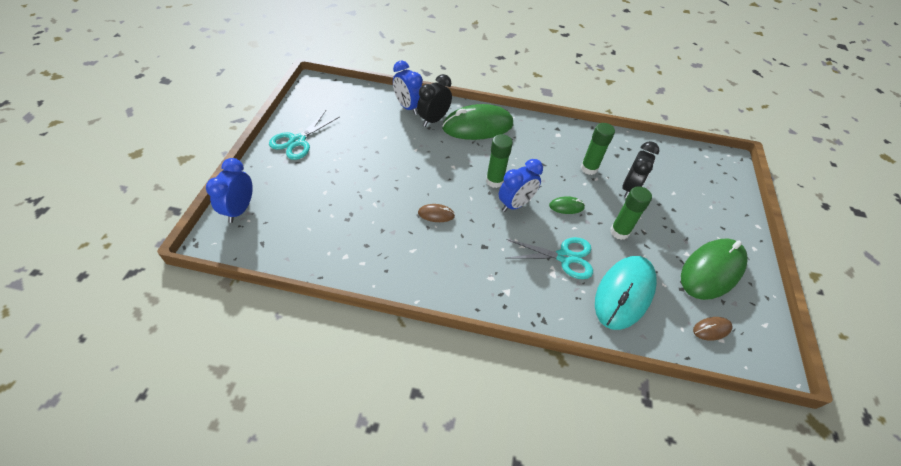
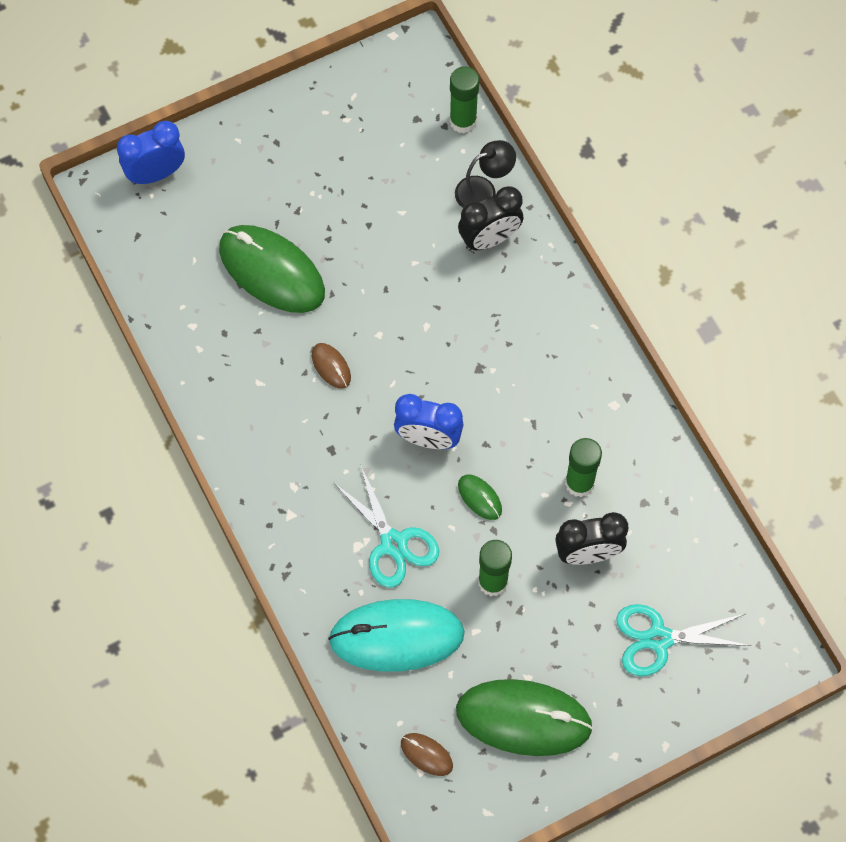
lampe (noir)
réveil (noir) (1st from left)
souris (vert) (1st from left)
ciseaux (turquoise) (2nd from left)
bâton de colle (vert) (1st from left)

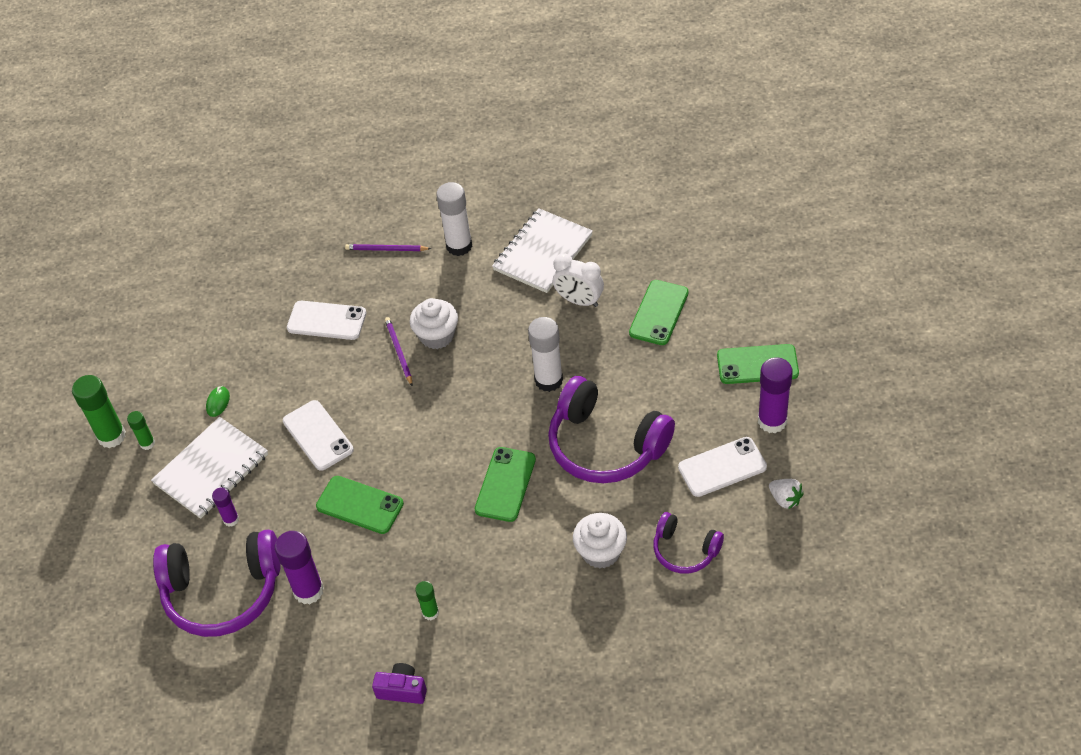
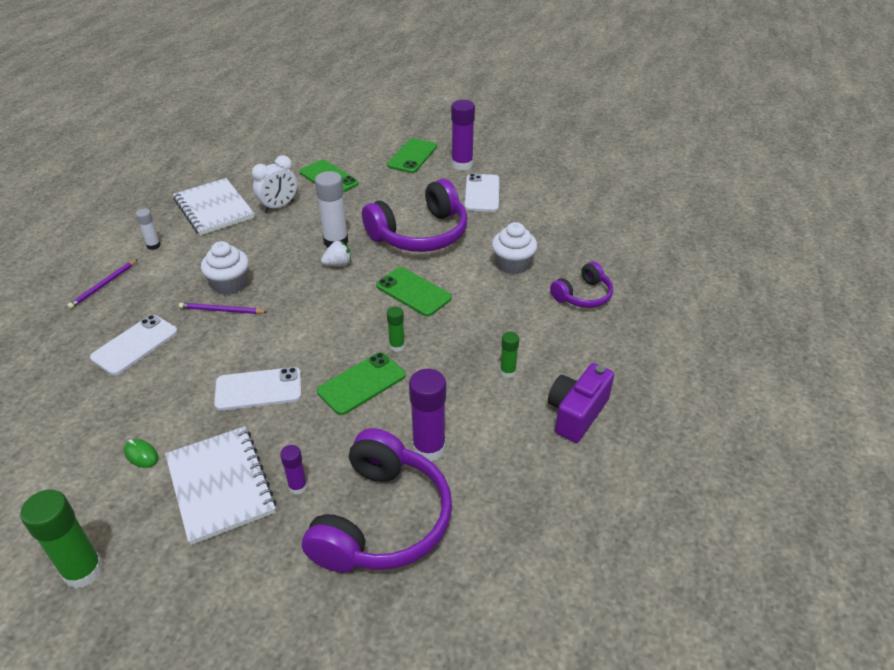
bâton de colle (blanc) (1st from left)
bâton de colle (vert) (2nd from left)
fraise (blanc)
casque audio (violet) (3rd from left)
appareil photo (violet)

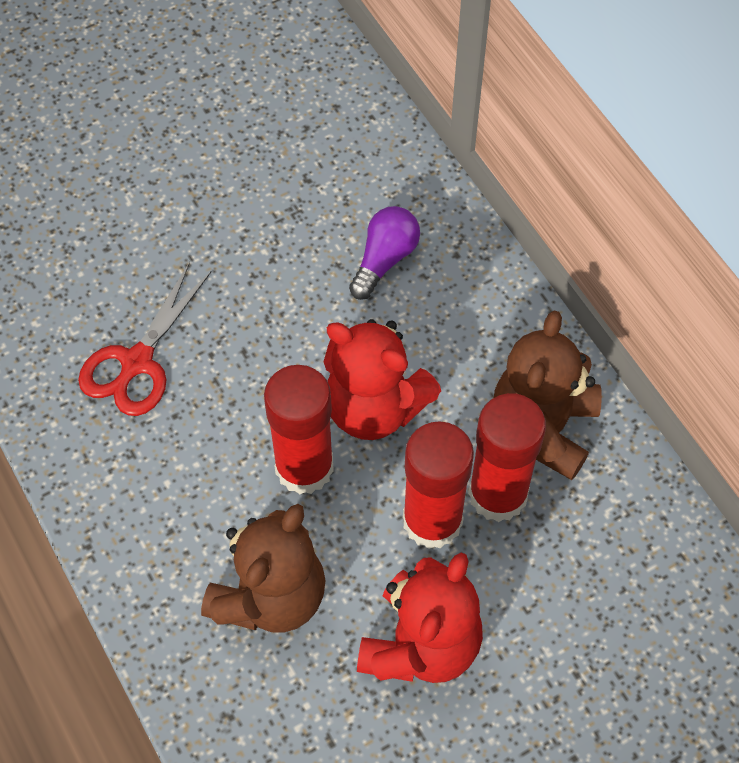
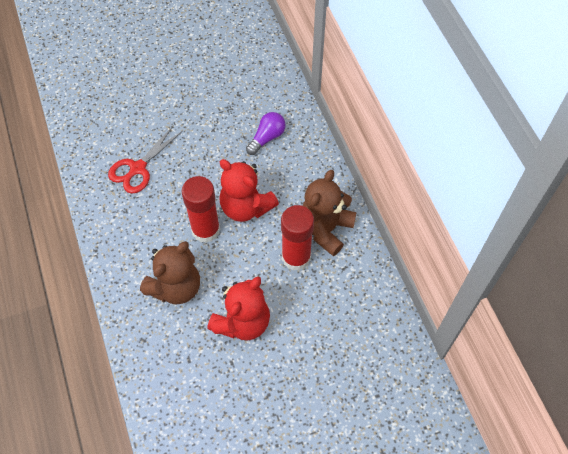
bâton de colle (rouge) (2nd from left in the first image)

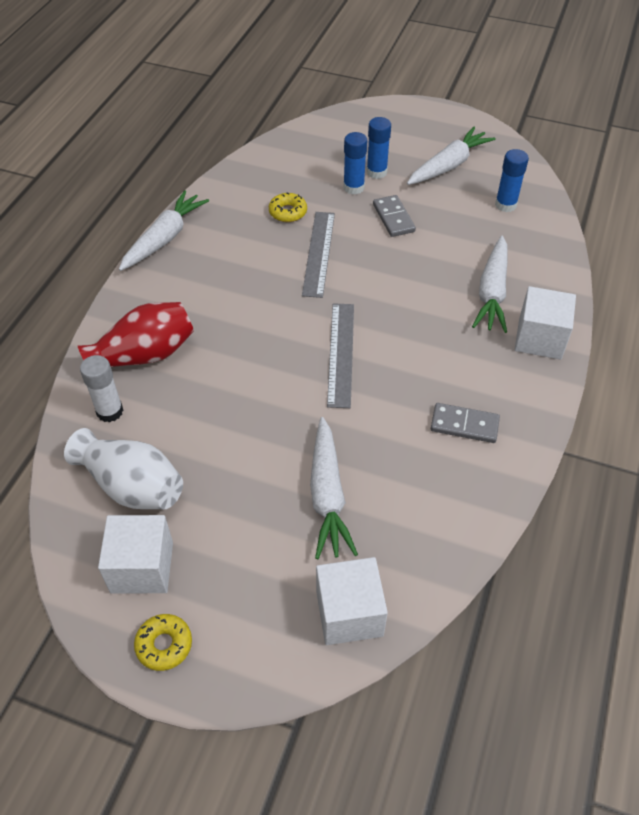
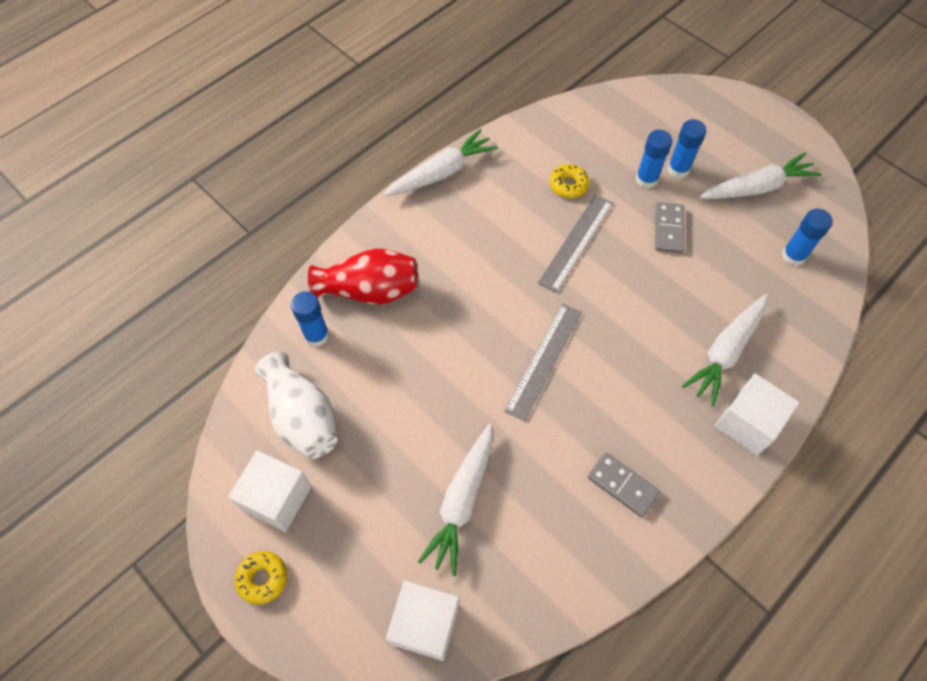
bâton de colle (bleu) (1st from left)

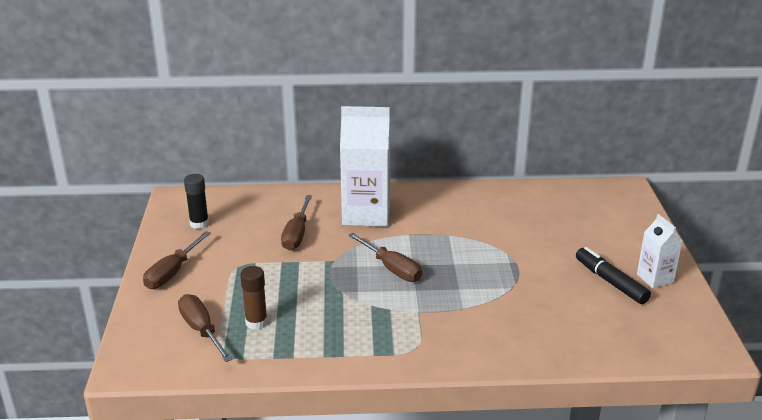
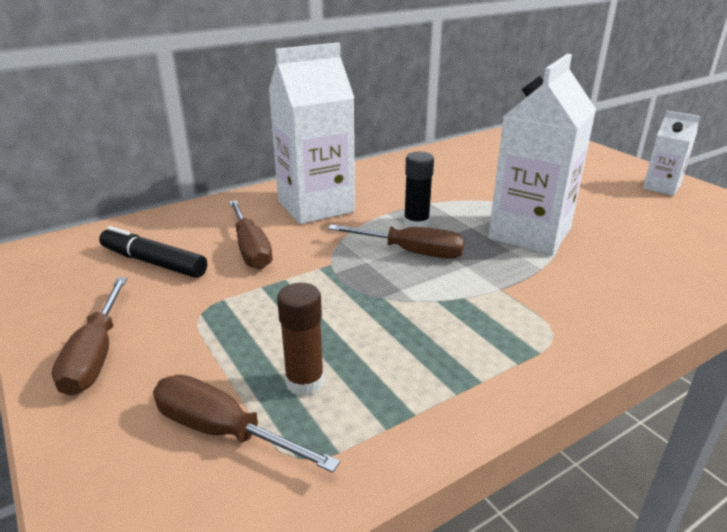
bâton de colle (noir)
feutre (noir)
brique de lait (blanc) (2nd from left)

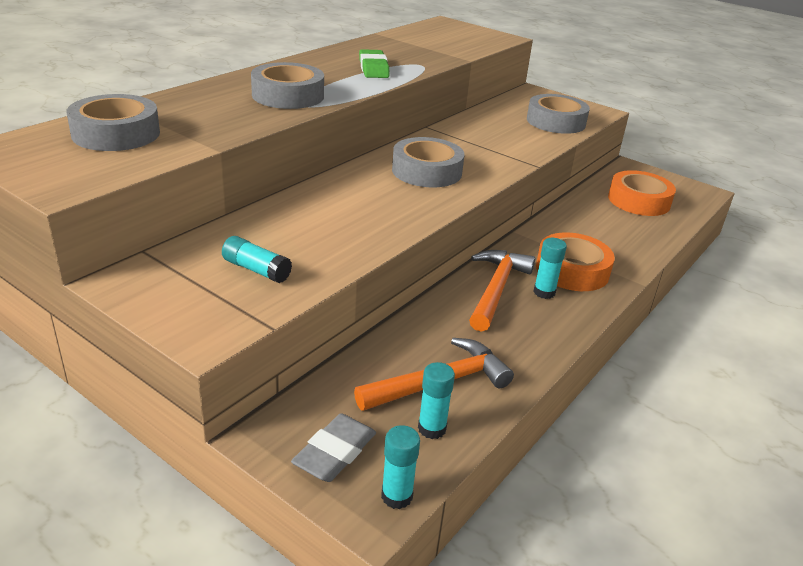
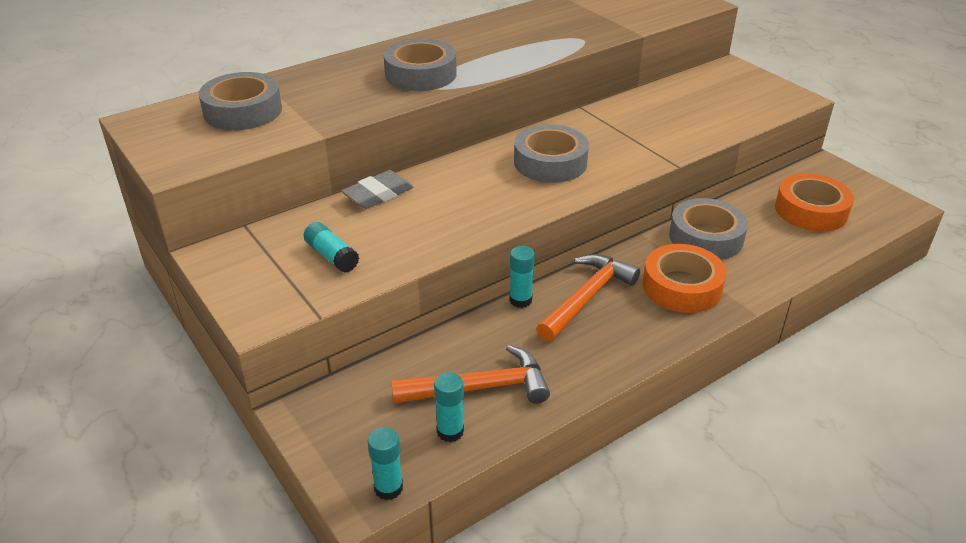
gomme (vert)
ruban adhésif (gris) (4th from left)
bâton de colle (turquoise) (4th from left)
gomme (gris)

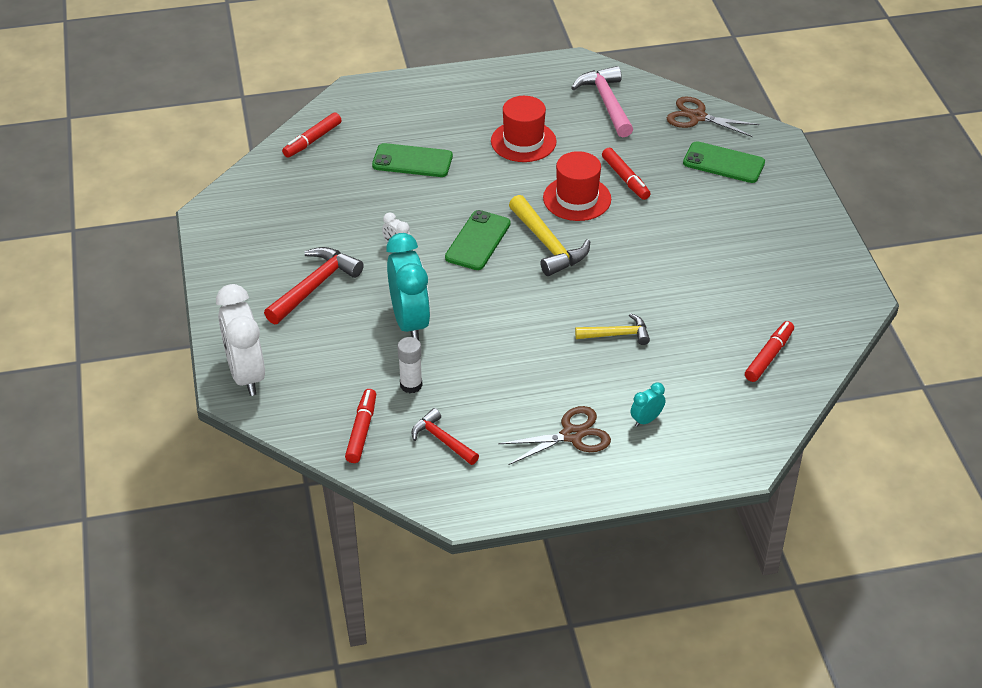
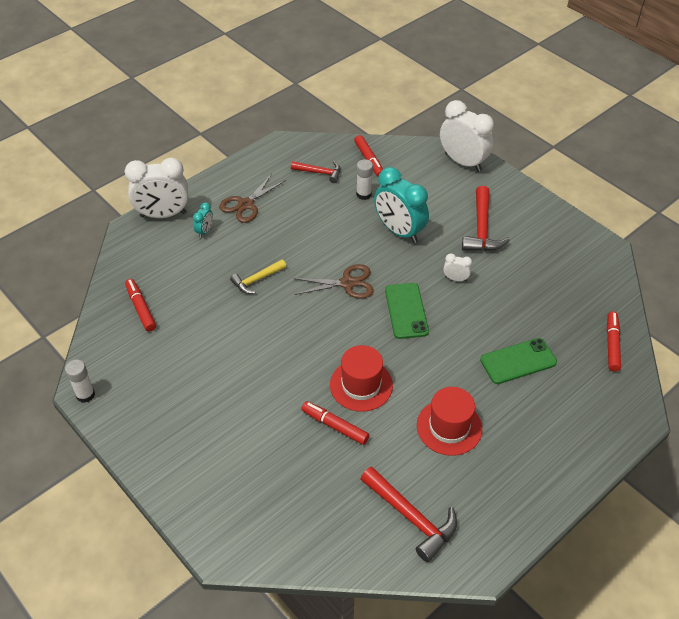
marteau (rouge) (2nd from left)
ciseaux (marron) (2nd from left)
téléphone (vert) (3rd from left in the first image)
marteau (jaune) (1st from left in the first image)
feutre (rouge) (1st from left)
réveil (blanc) (1st from left)
bâton de colle (blanc) (1st from left)

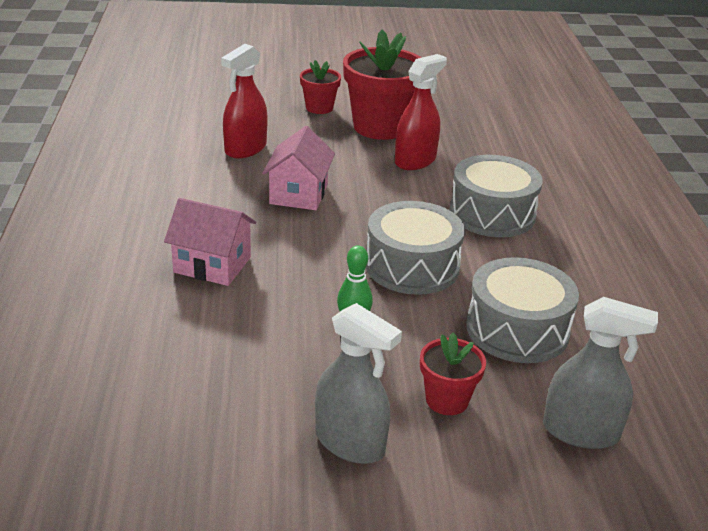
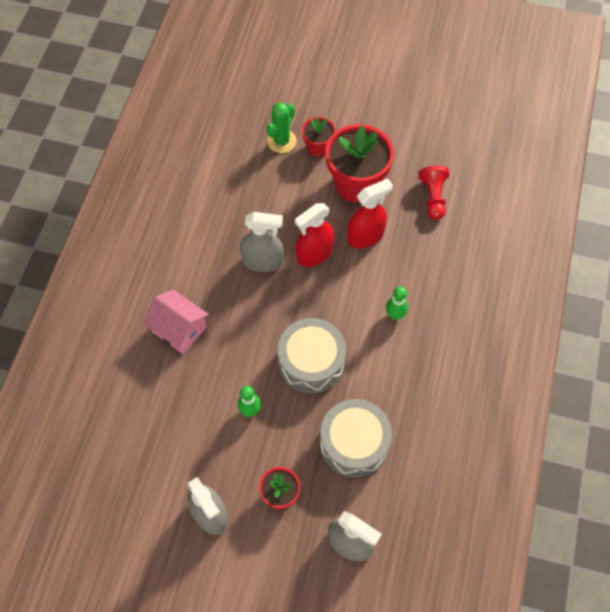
vaporisateur (rouge) (1st from left)
vaporisateur (gris) (2nd from left)
quille (vert) (2nd from left)
cactus (vert)
pion (rouge)

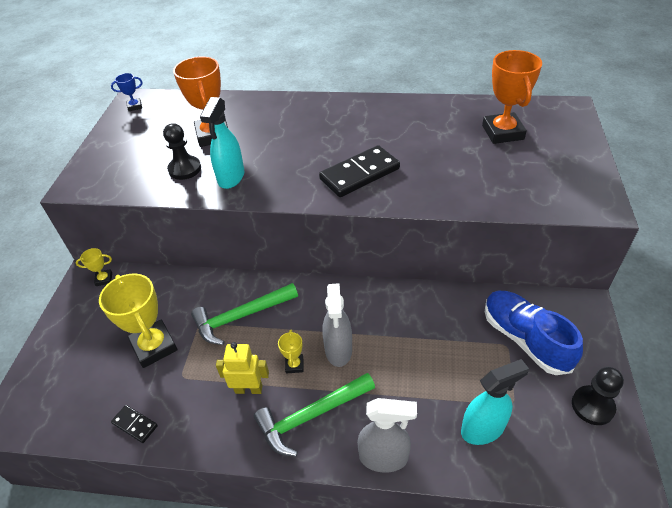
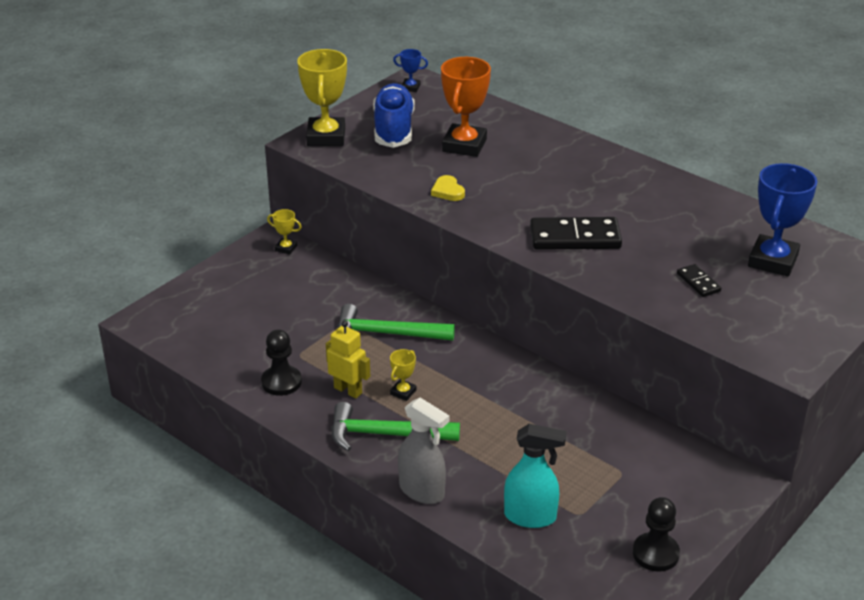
trophée (bleu) (2nd from left)
cœur (jaune)
pion (noir) (1st from left)
trophée (jaune) (2nd from left)
vaporisateur (gris) (1st from left in the first image)
chaussure (bleu)
domino (noir) (2nd from left)

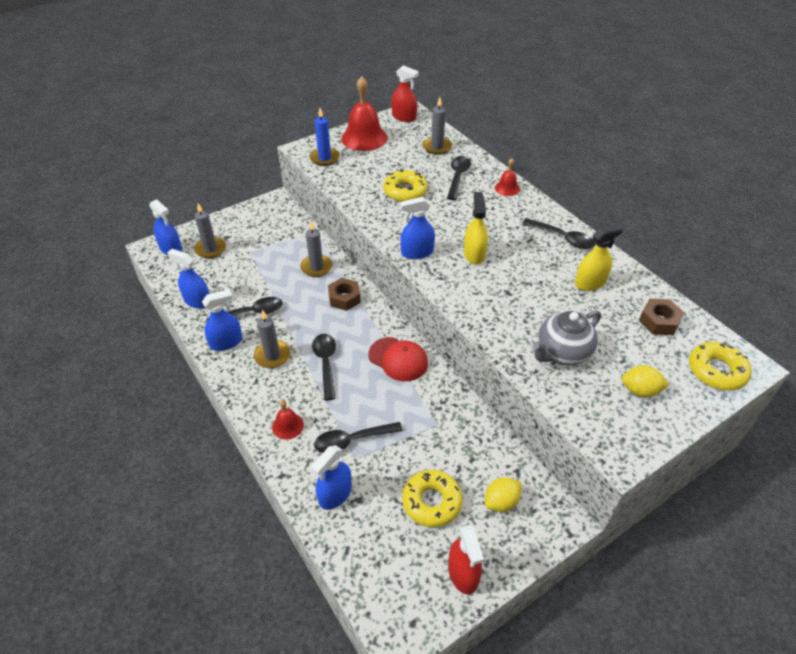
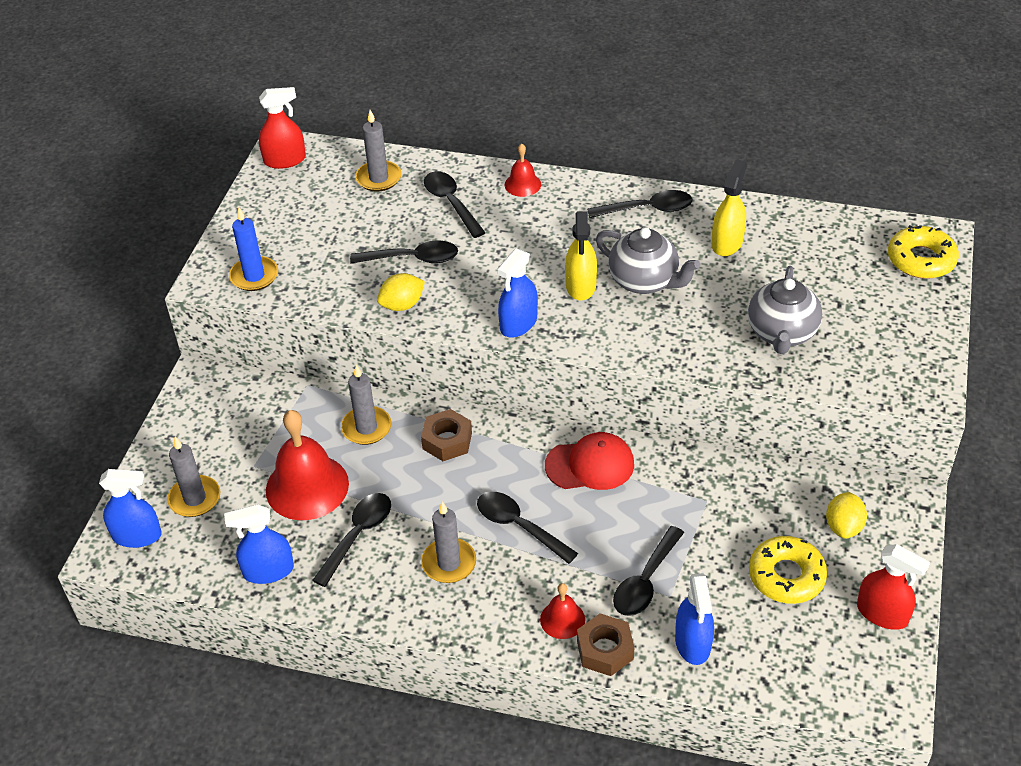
cloche (rouge) (1st from left)
cuillère (noir) (2nd from left)
vaporisateur (jaune) (1st from left)
vaporisateur (bleu) (3rd from left in the first image)
écrou (marron) (2nd from left)
citron (jaune) (1st from left)
théière (gris) (1st from left)

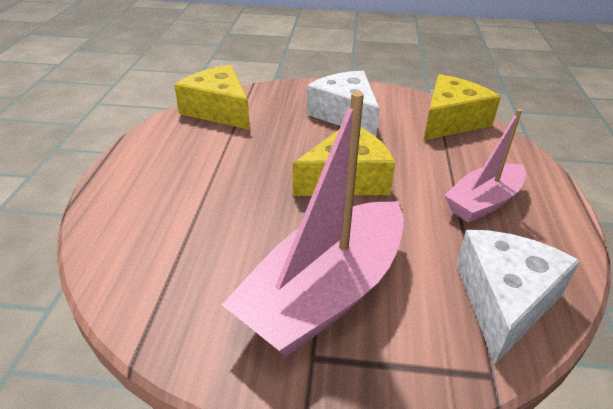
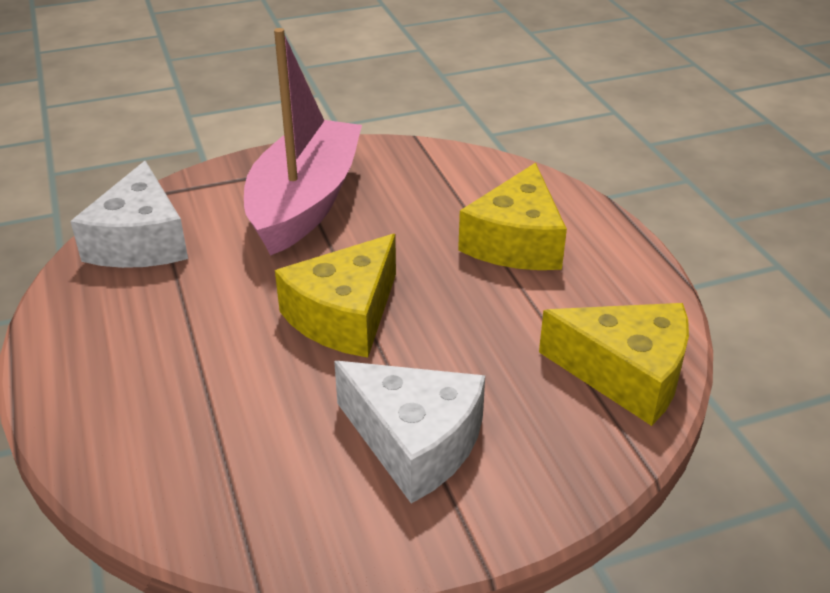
fromage (jaune) (2nd from left)
bateau (rose) (2nd from left in the first image)

